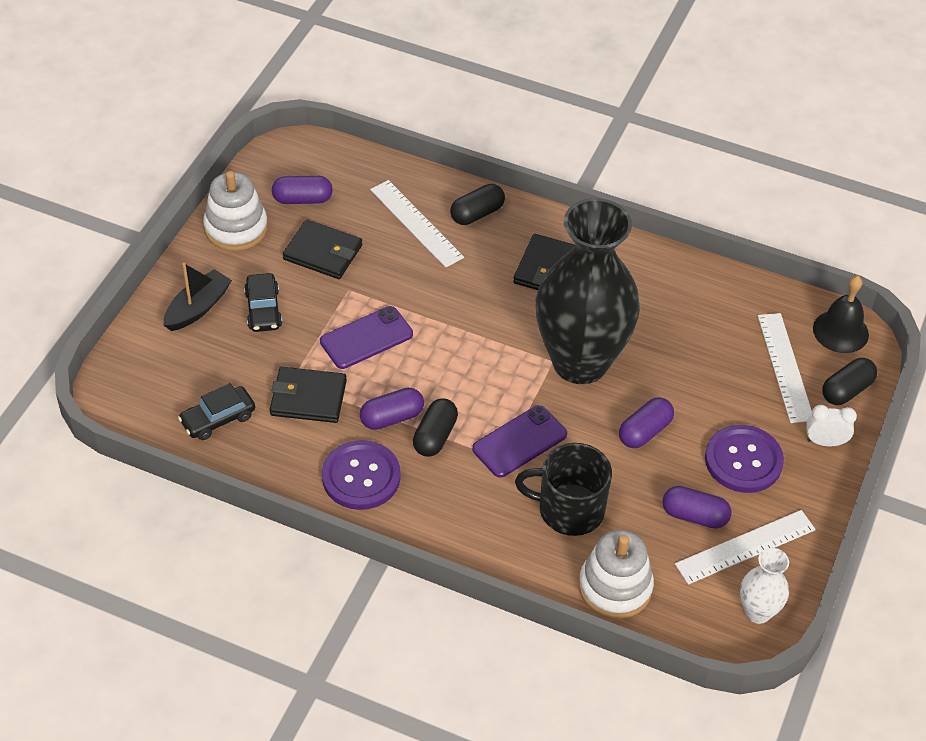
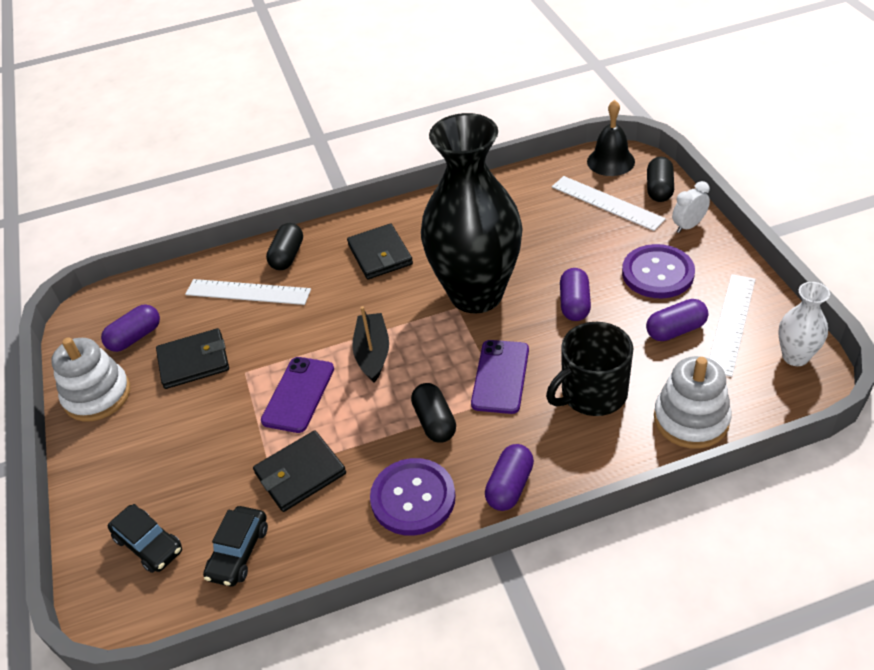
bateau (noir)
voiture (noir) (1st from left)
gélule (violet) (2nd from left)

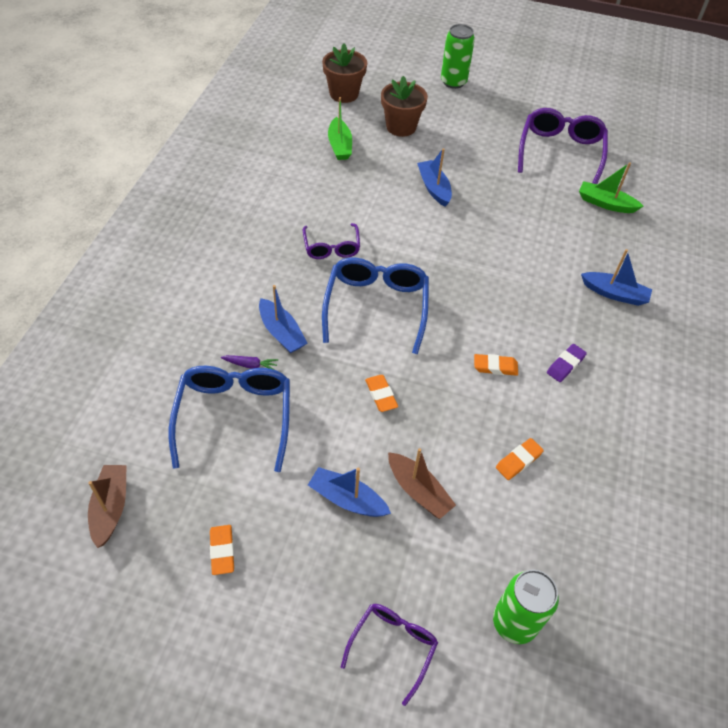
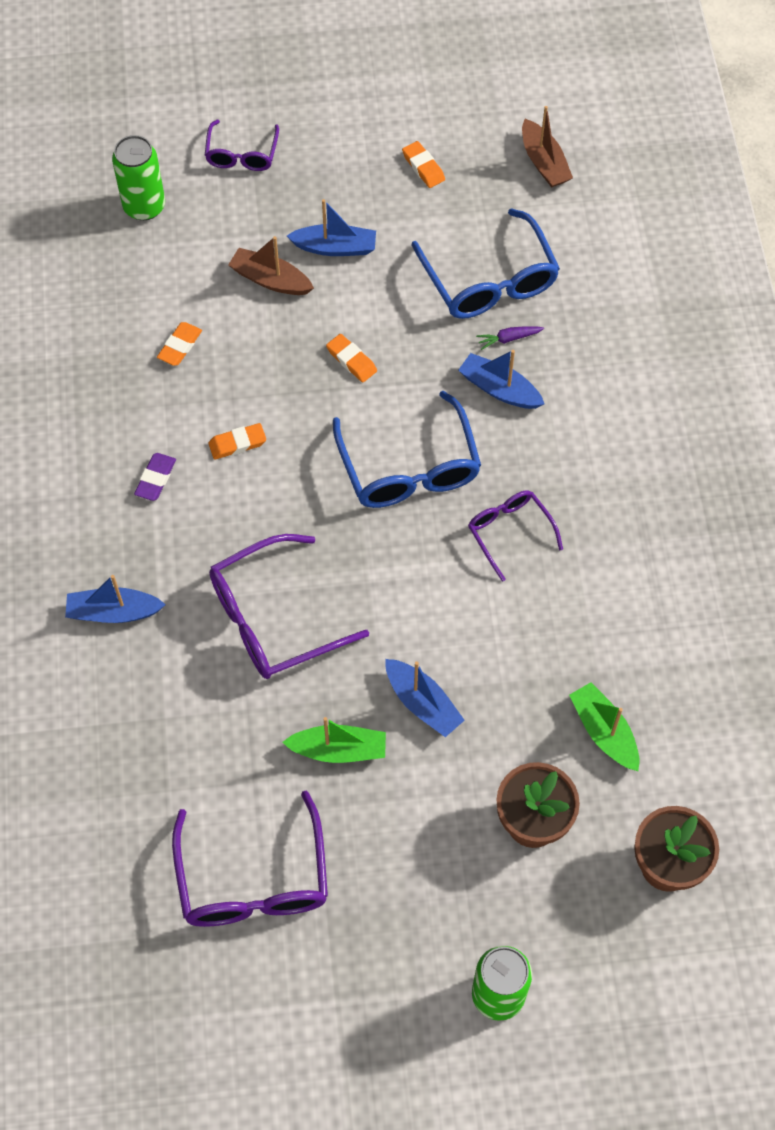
bateau (vert) (1st from left)
lunettes (violet) (3rd from left)

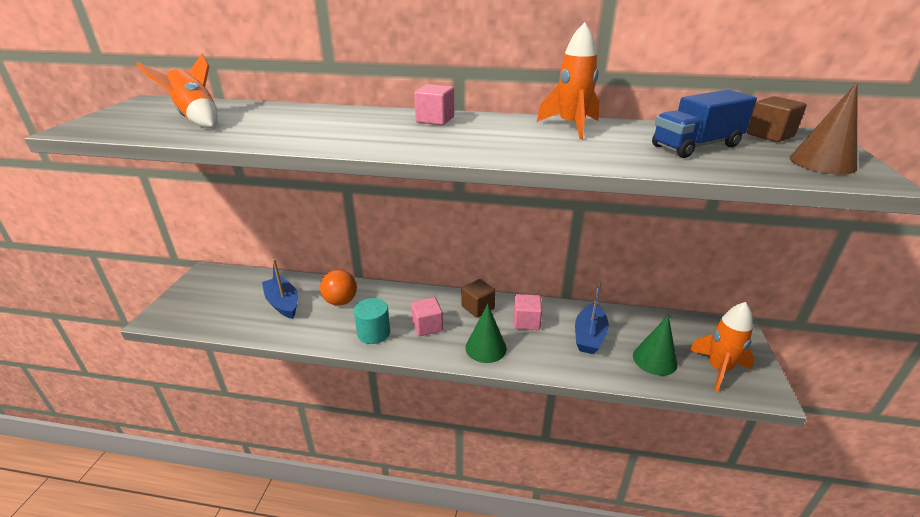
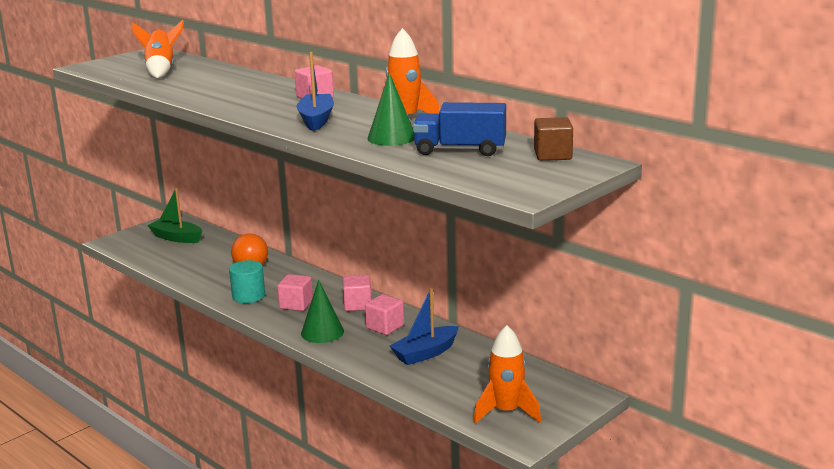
cône (marron)
bateau (bleu) (1st from left)
cube (rose) (3rd from left)
cône (vert) (2nd from left)
bateau (vert)

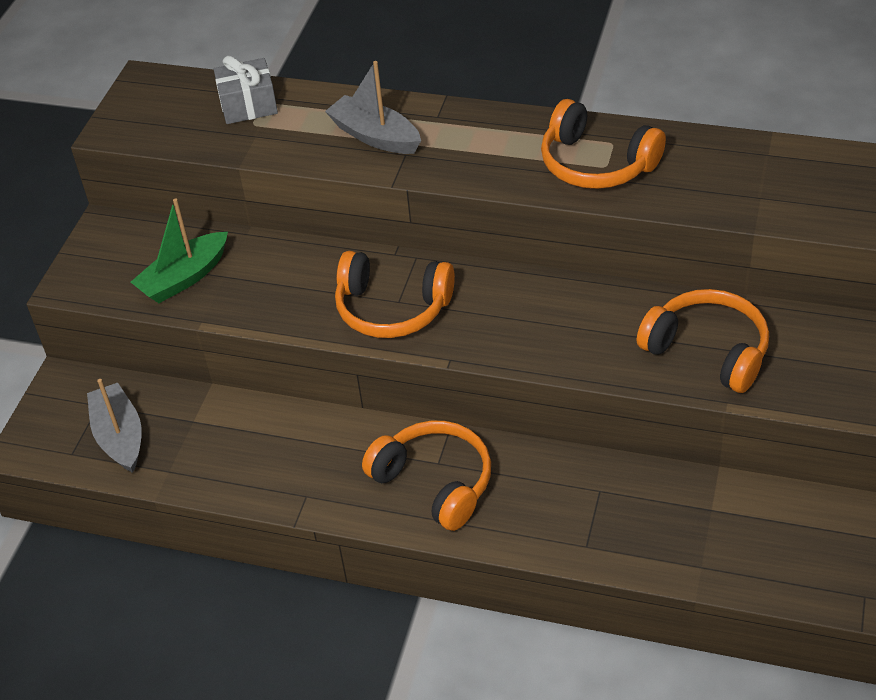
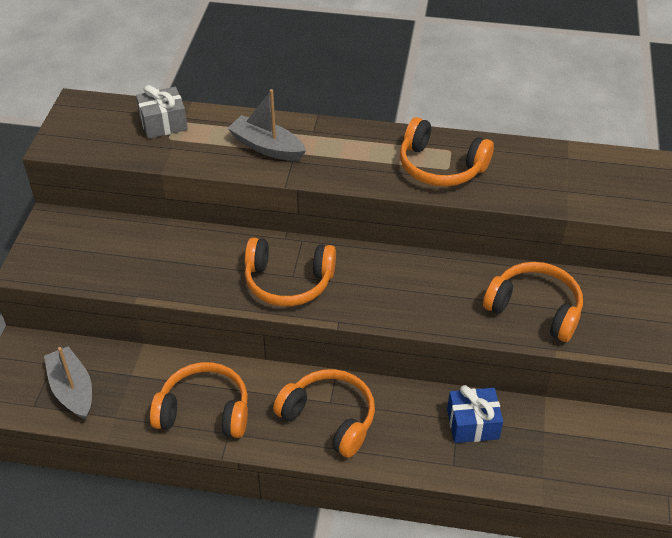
bateau (vert)
casque audio (orange) (1st from left)
cadeau (bleu)

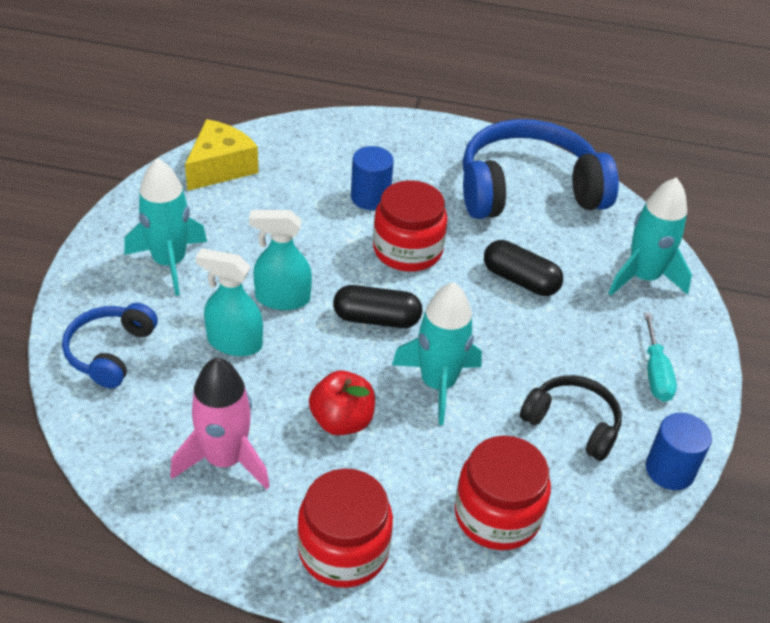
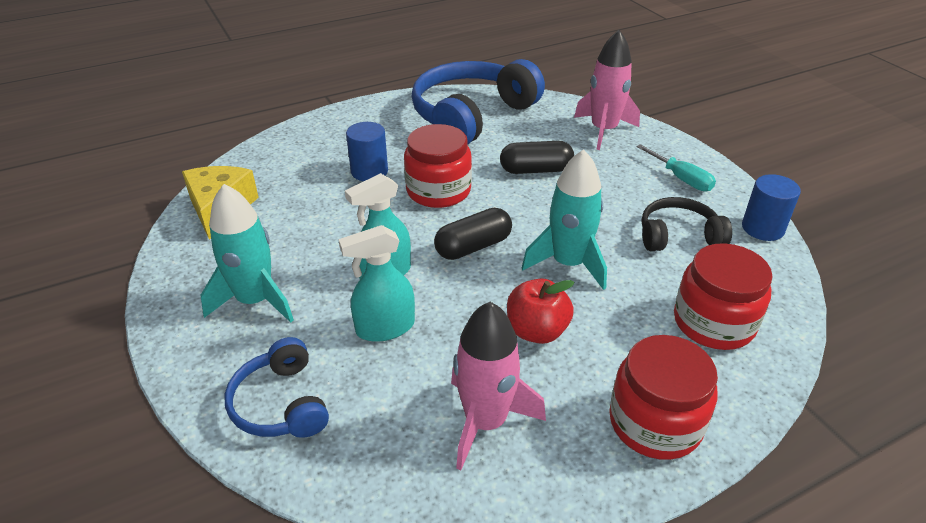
fusée (rose) (2nd from left)

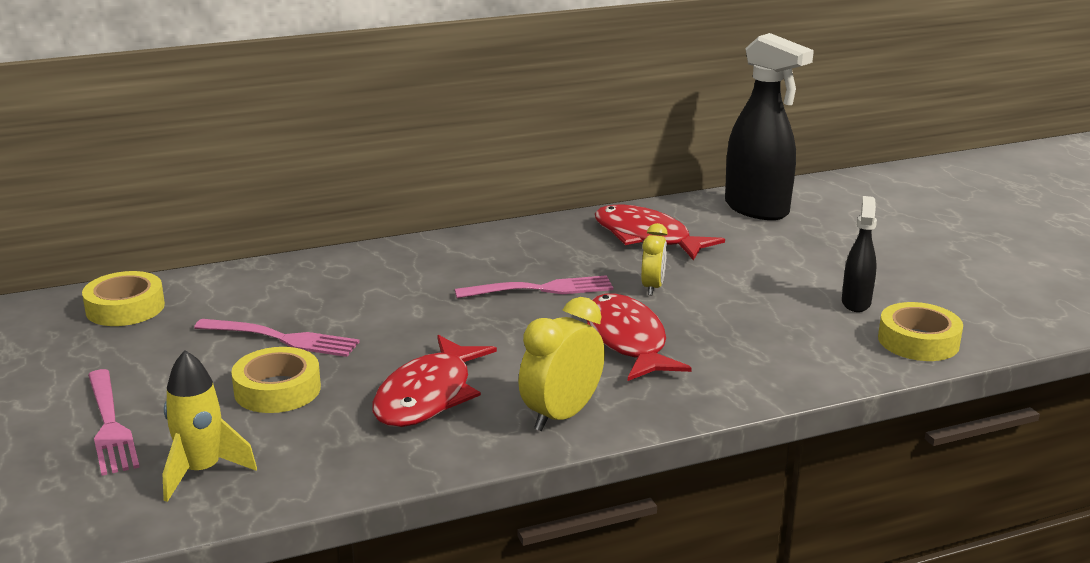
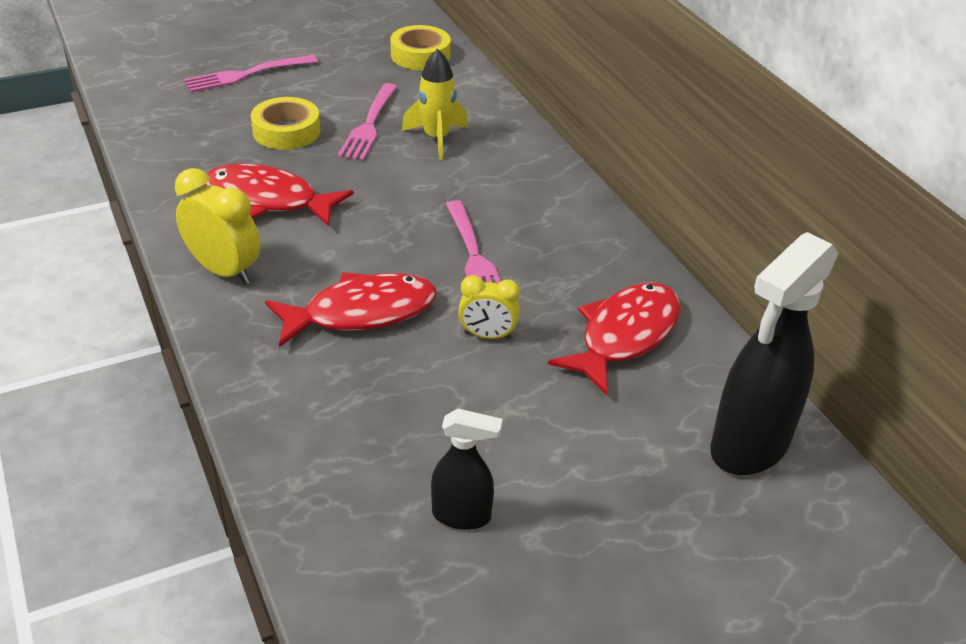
ruban adhésif (jaune) (3rd from left in the first image)
fusée (jaune)

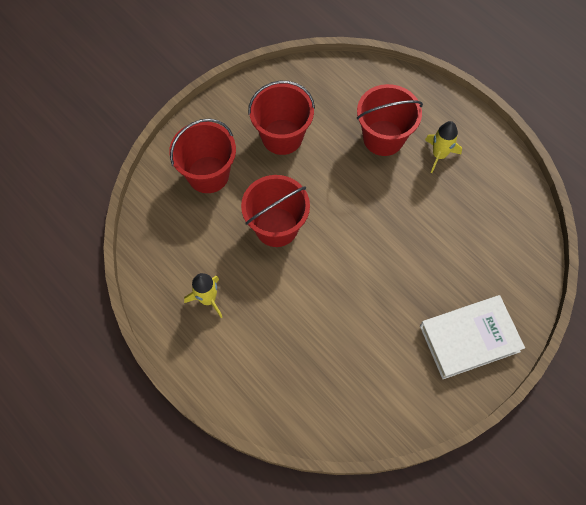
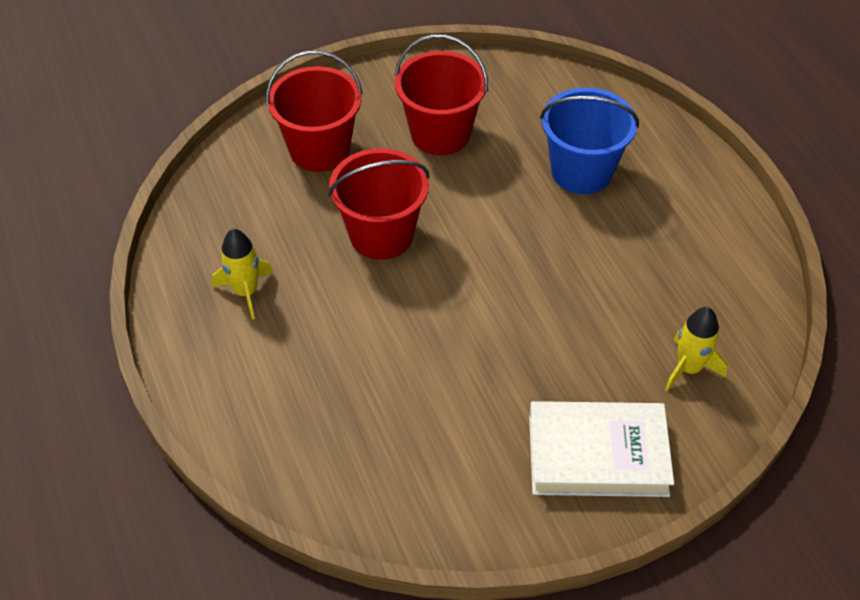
seau (bleu)
fusée (jaune) (2nd from left)

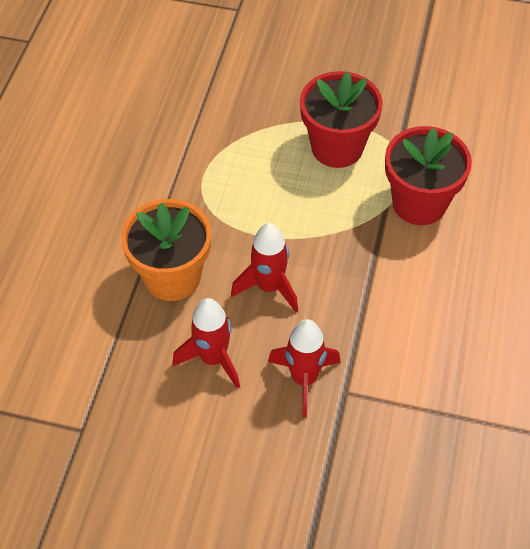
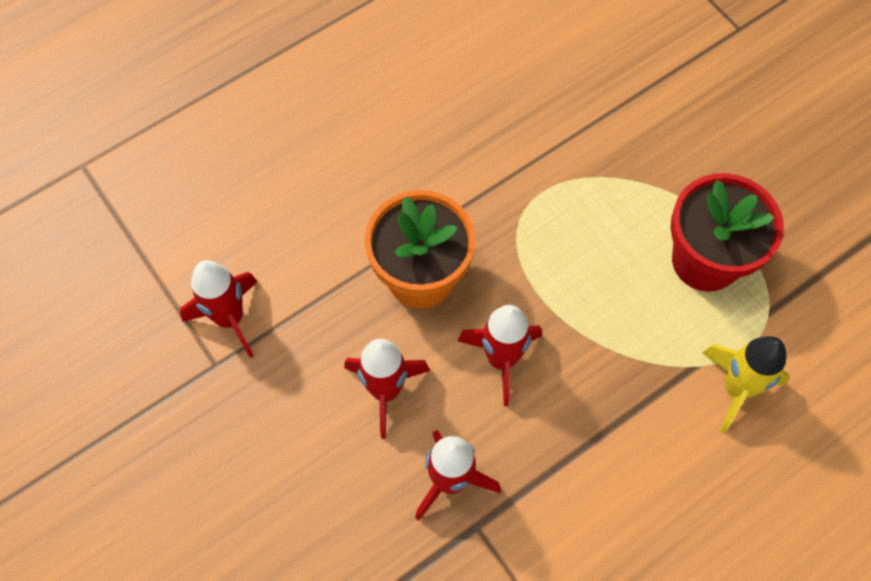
fusée (jaune)
fusée (rouge) (1st from left)

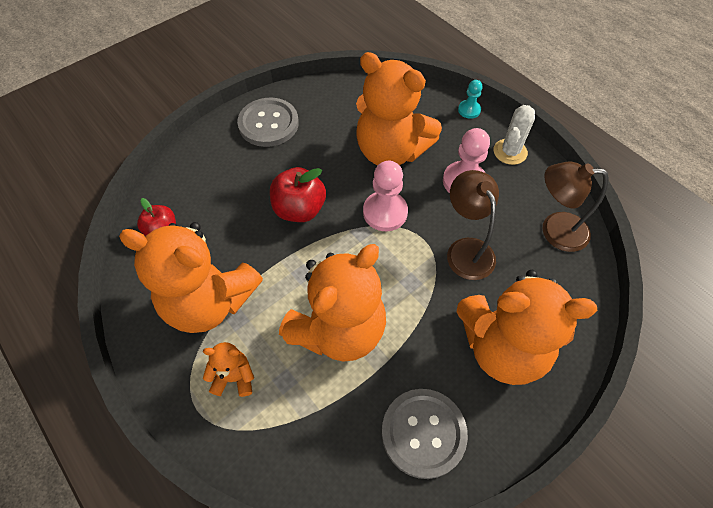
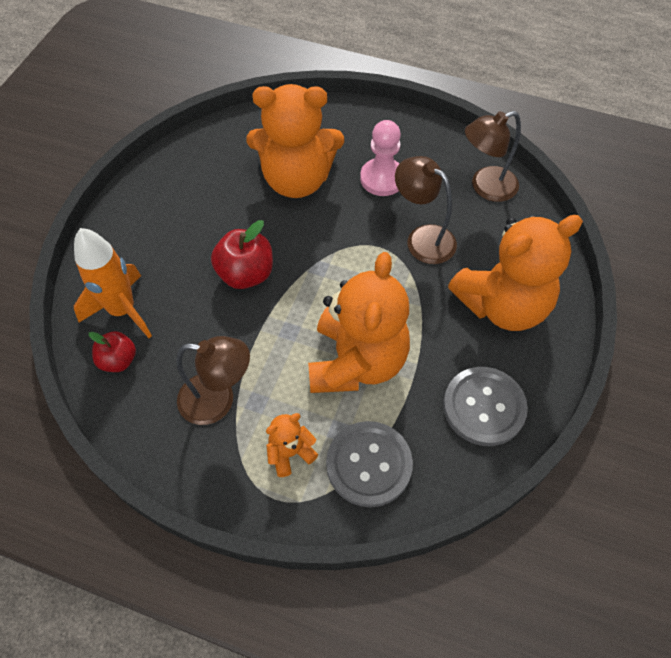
pion (turquoise)
bouton (gris) (1st from left)
cactus (blanc)
pion (rose) (1st from left in the first image)
lampe (marron) (1st from left)
fusée (orange)

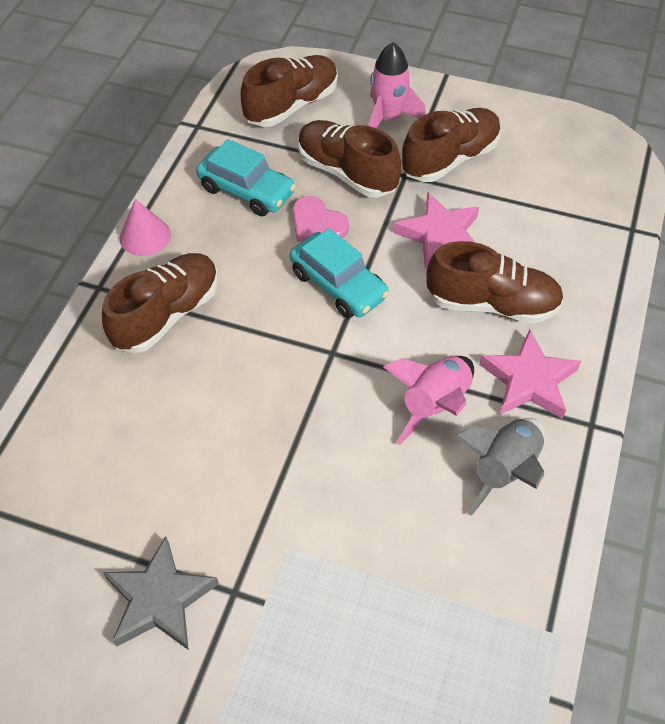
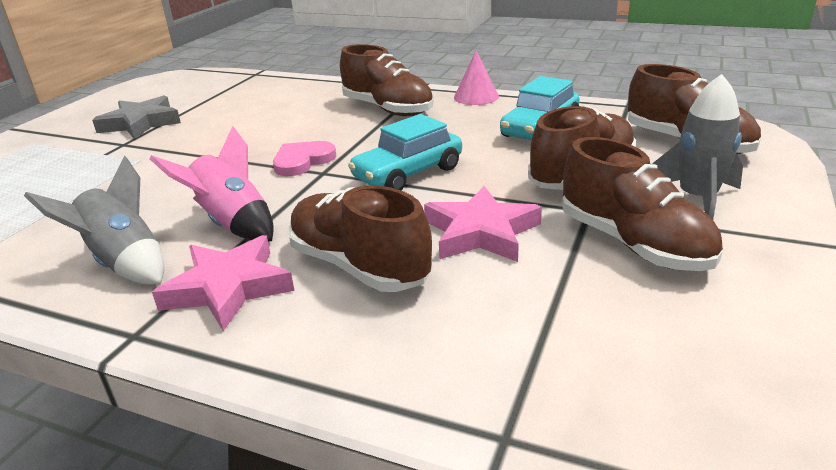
fusée (gris) (2nd from left)
cœur (rose)
chaussure (marron) (1st from left)

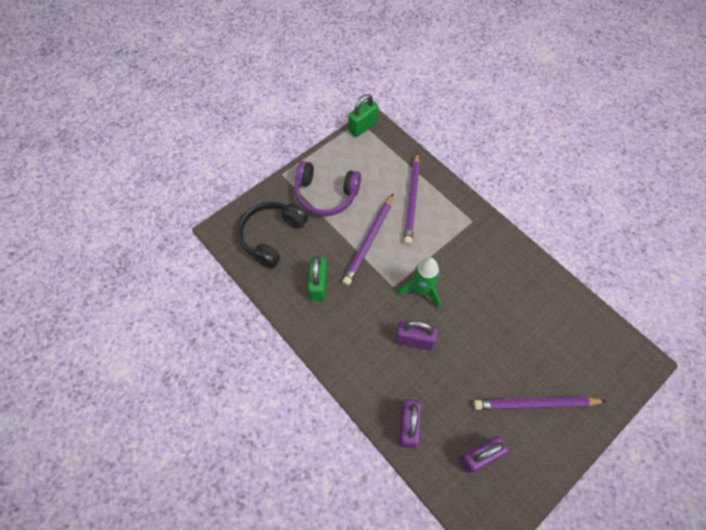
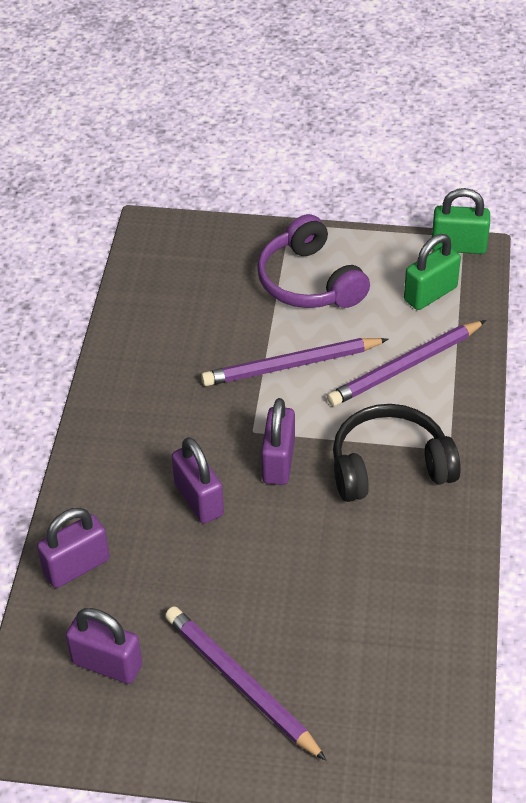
casque audio (noir)
cadenas (vert) (1st from left)
cadenas (violet) (4th from left)

